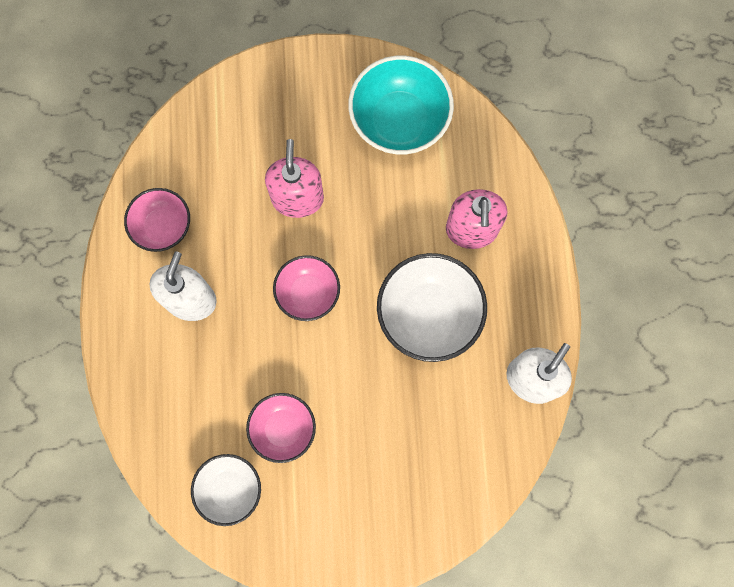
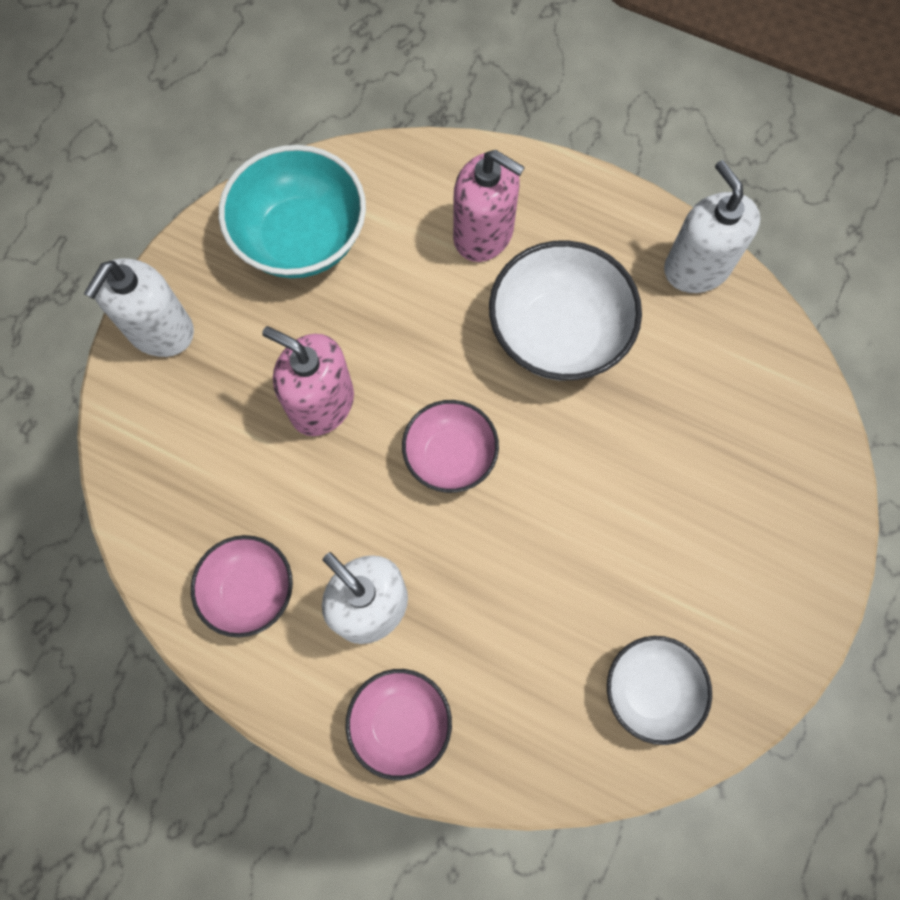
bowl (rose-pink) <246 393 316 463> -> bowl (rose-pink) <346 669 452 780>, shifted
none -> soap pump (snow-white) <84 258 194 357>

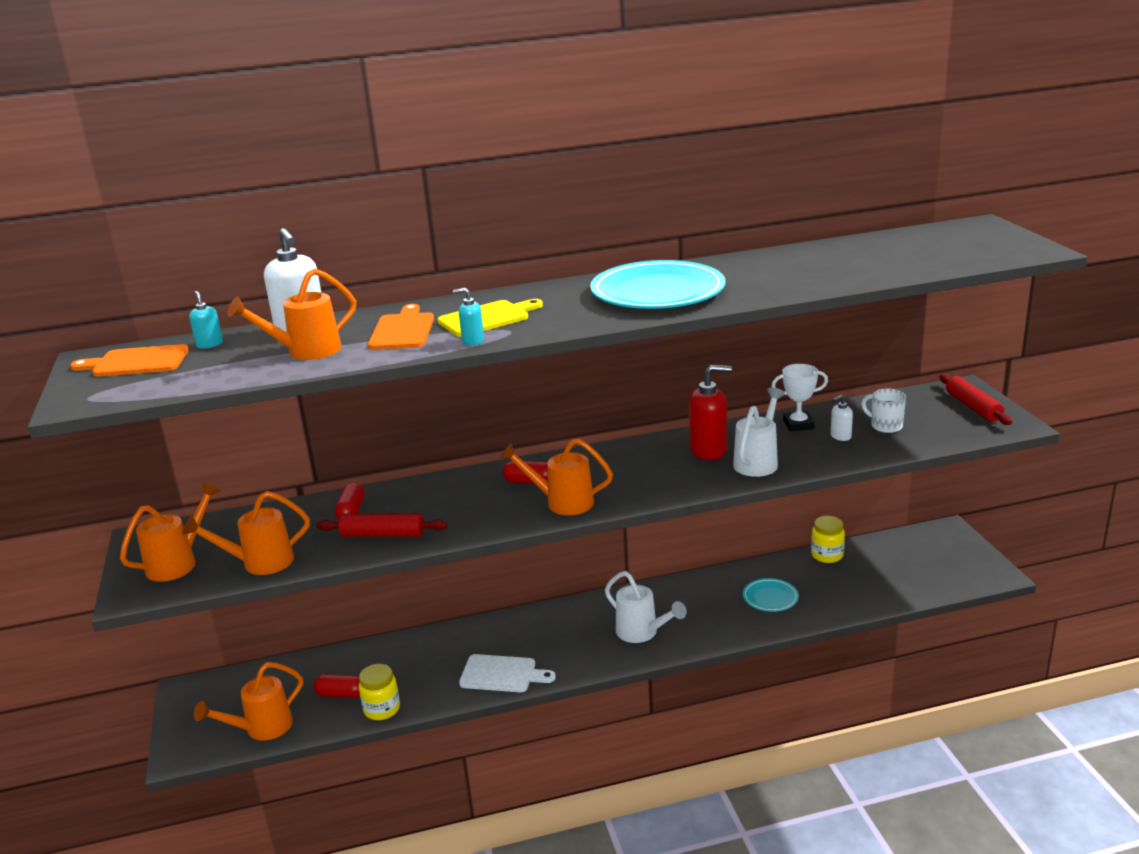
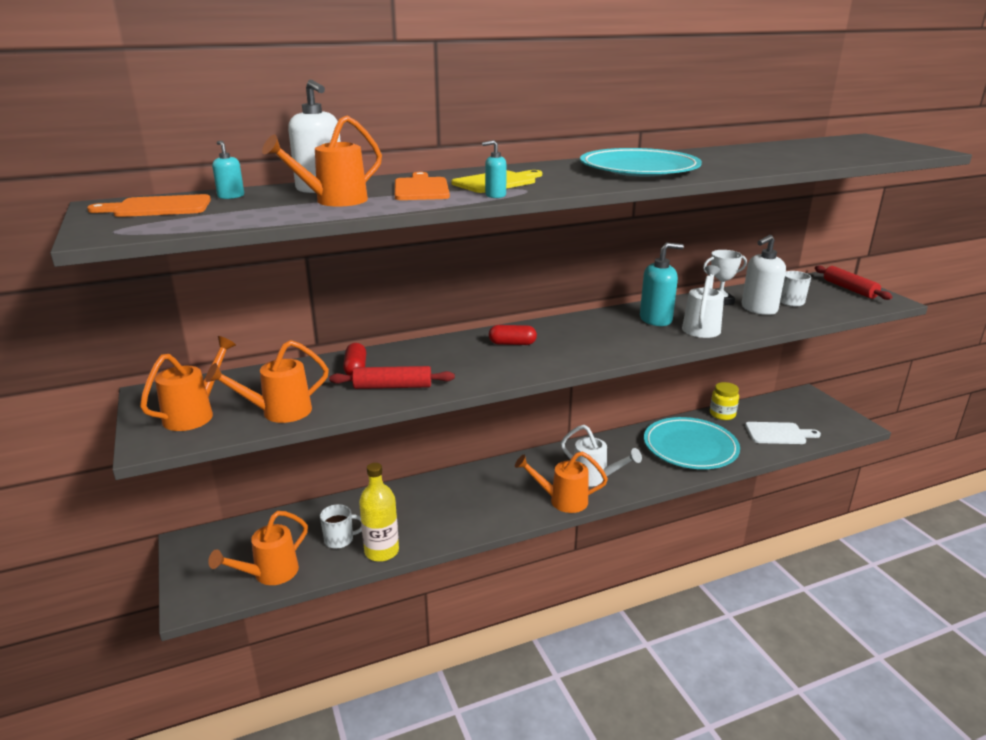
capsule (crimson) <314 674 360 698> -> mug (snow-white) <320 504 362 549>
preserve jar (bright yellow) <359 664 400 720> -> bottle (bright yellow) <359 463 399 562>
cutting board (snow-white) <459 654 556 692> -> cutting board (snow-white) <745 422 821 444>, shifted
watering can (orange-coloured) <500 438 613 515> -> watering can (orange-coloured) <515 452 608 513>, shifted
soap pump (crimson) <689 365 732 460> -> soap pump (teal) <640 243 684 326>
dinner plate (teal) <743 578 799 612> -> dinner plate (teal) <644 417 740 469>, x2.05
soap pump (snow-white) <831 395 853 441> -> soap pump (snow-white) <742 235 786 315>, x1.97

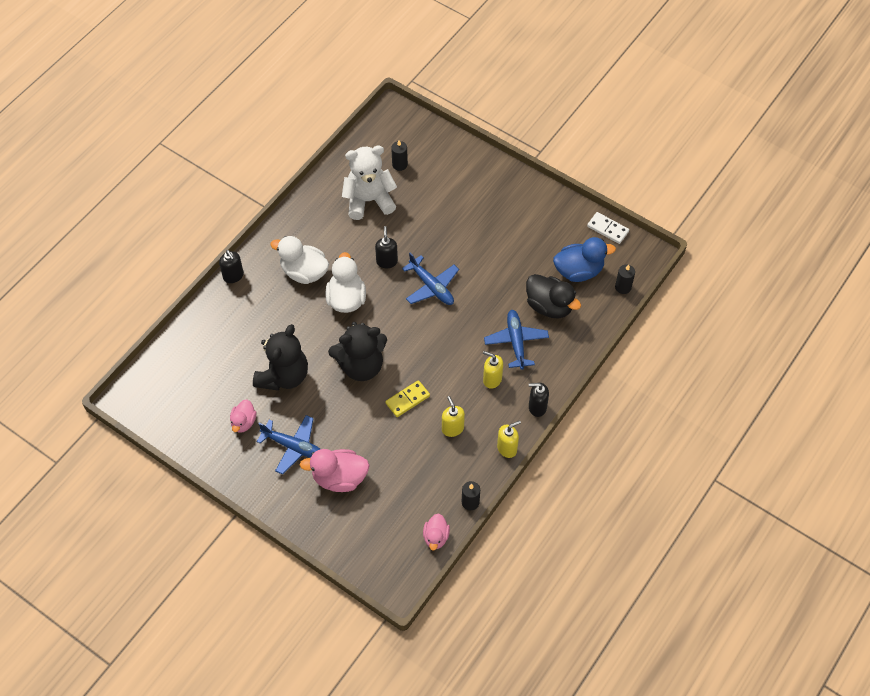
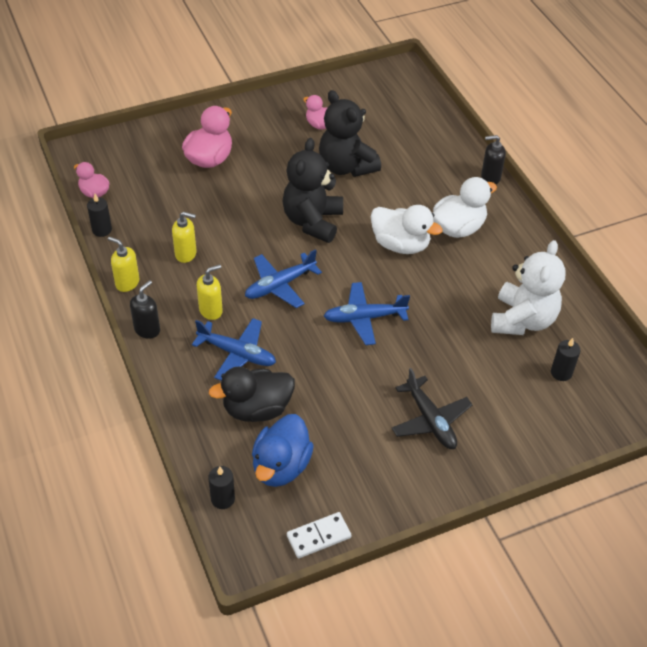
plane (royal blue) <257 415 320 475> -> plane (royal blue) <245 249 322 308>, shifted
soap pump (black) <375 226 398 268> -> none
domino (bright yellow) <385 380 430 417> -> none
soap pump (bright yellow) <497 420 521 458> -> soap pump (bright yellow) <108 237 139 292>, 120 degrees clockwise
none -> plane (black) <392 368 472 449>

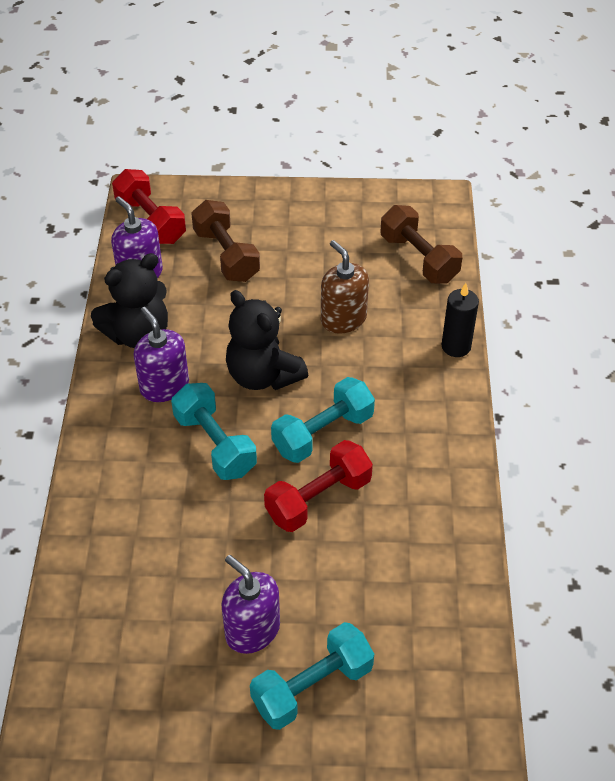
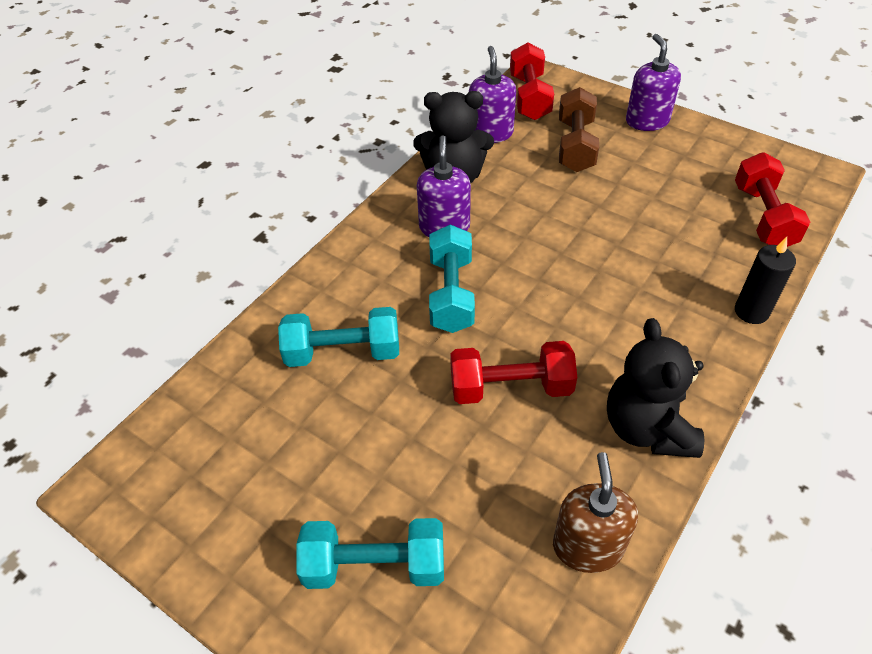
soap pump (purple) <221 555 280 654> -> soap pump (purple) <626 34 681 131>, shifted
stuffed bear (black) <226 290 308 390> -> stuffed bear (black) <607 318 704 458>, shifted
hand weight (teal) <271 377 375 463> -> hand weight (teal) <278 307 399 367>, shifted
soap pump (russet) <321 240 369 334> -> soap pump (russet) <553 452 638 573>, shifted
hand weight (russet) <381 205 462 283> -> hand weight (crimson) <735 152 810 247>

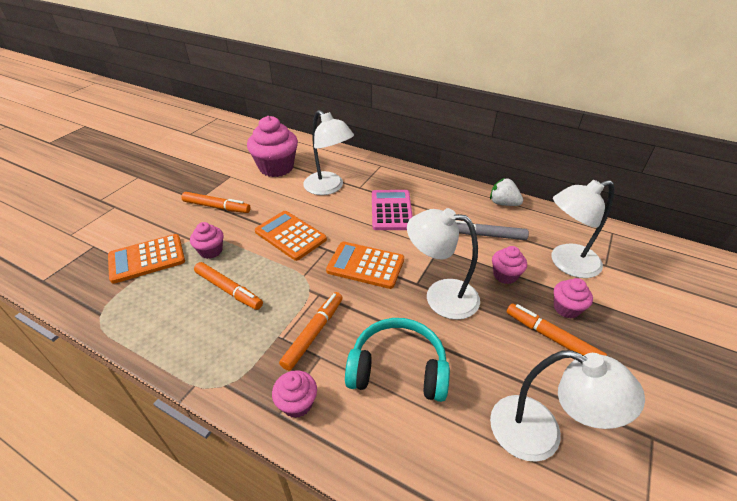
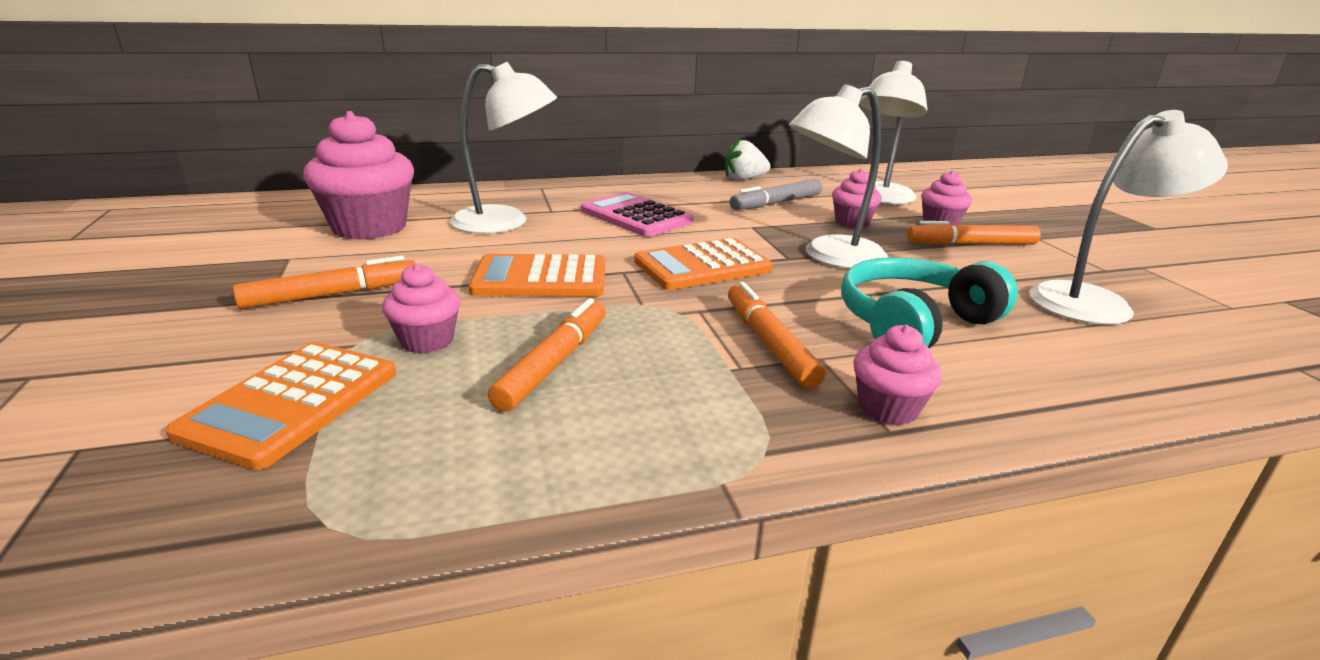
felt pen (orange-coloured) <194 262 263 310> -> felt pen (orange-coloured) <488 298 606 412>, 60 degrees counterclockwise

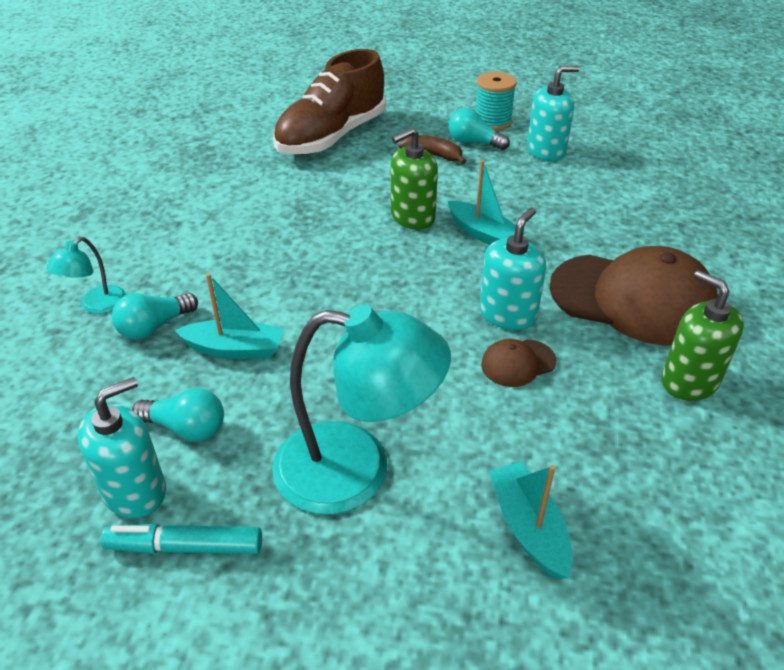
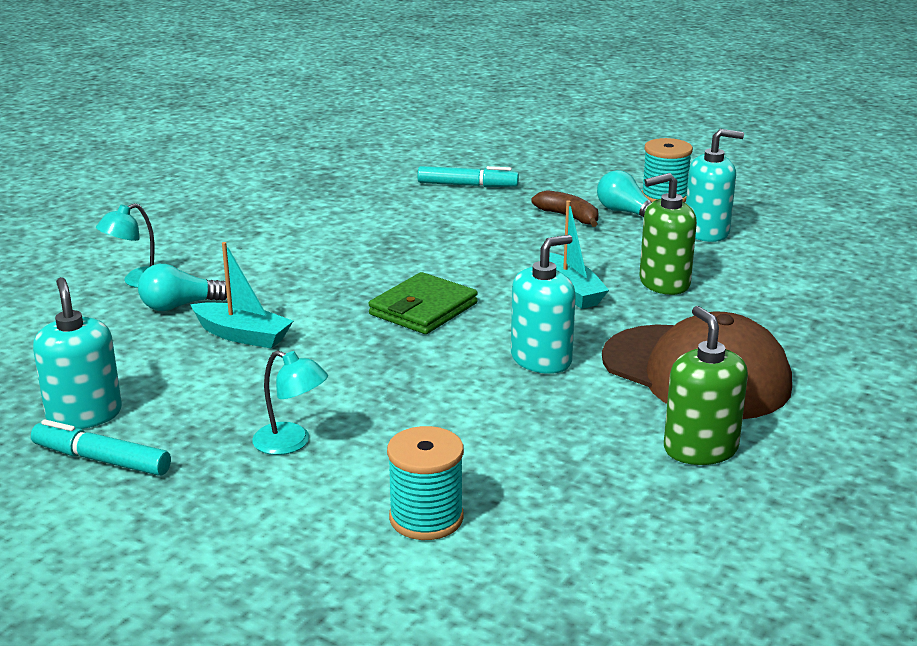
soap pump (teal) <77 377 166 518> -> soap pump (teal) <33 277 122 429>, 90 degrees counterclockwise
lightbulb (teal) <132 388 224 441> -> none
desk lamp (teal) <272 305 451 514> -> desk lamp (teal) <252 351 328 455>, x0.47
sneaker (russet) <273 49 386 155> -> felt pen (teal) <417 166 519 187>
soap pump (leaf-green) <391 128 438 229> -> soap pump (leaf-green) <639 173 697 295>, shifted
cap (russet) <481 339 556 387> -> none
boat (teal) <489 462 572 580> -> spool (teal) <387 426 464 540>
none -> wallet (leaf-green) <368 272 478 334>

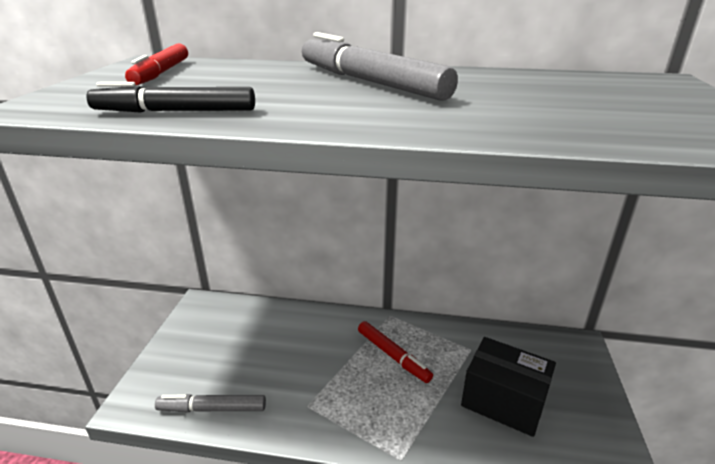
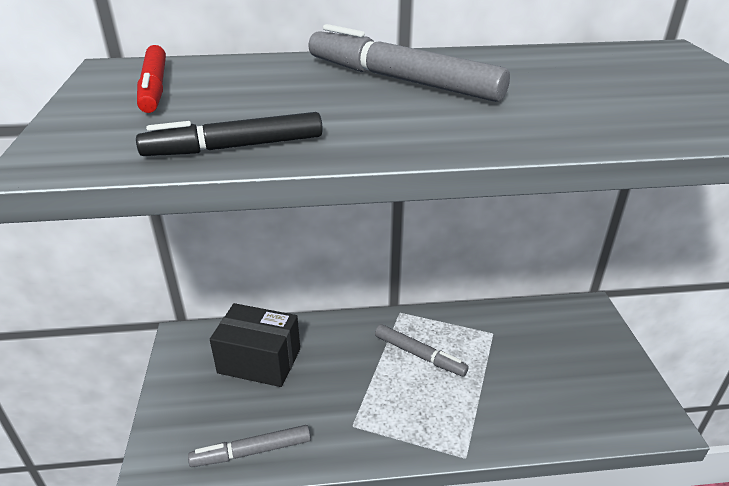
felt pen (crimson) <358 321 433 383> -> felt pen (ash-grey) <375 324 469 377>
parcel (black) <461 337 556 437> -> parcel (black) <210 303 300 387>, shifted

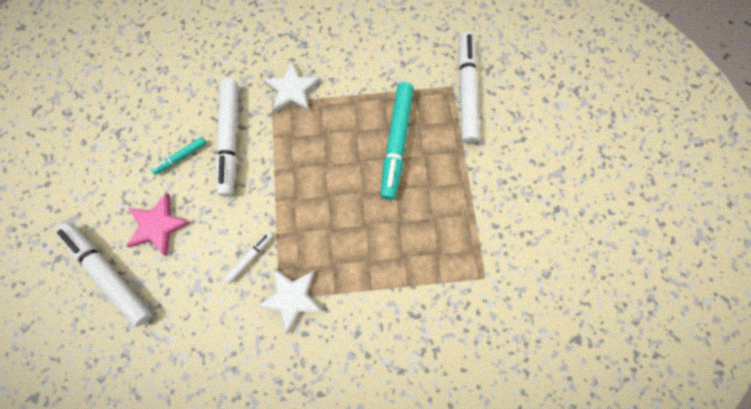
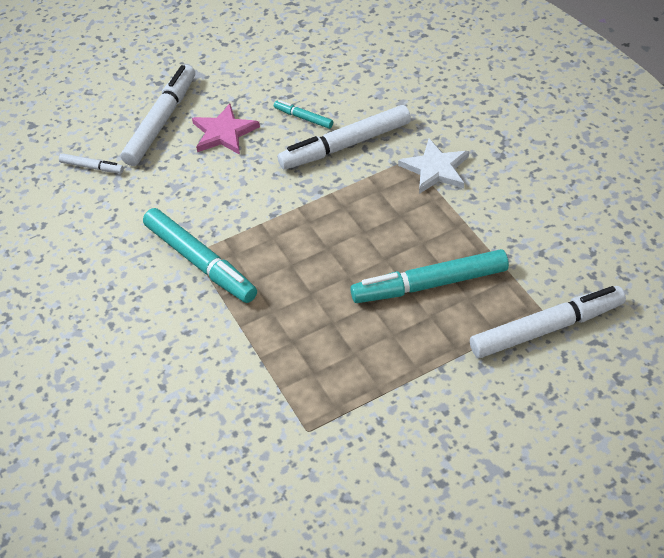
felt pen (snow-white) <224 231 273 283> -> felt pen (snow-white) <59 153 124 173>, shifted
star shape (snow-white) <256 268 323 335> -> felt pen (teal) <143 208 257 303>

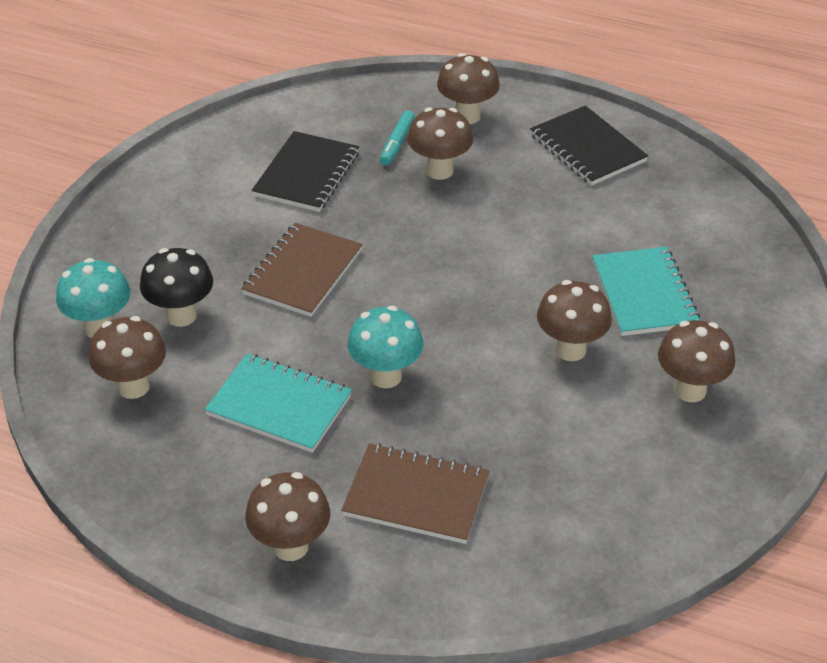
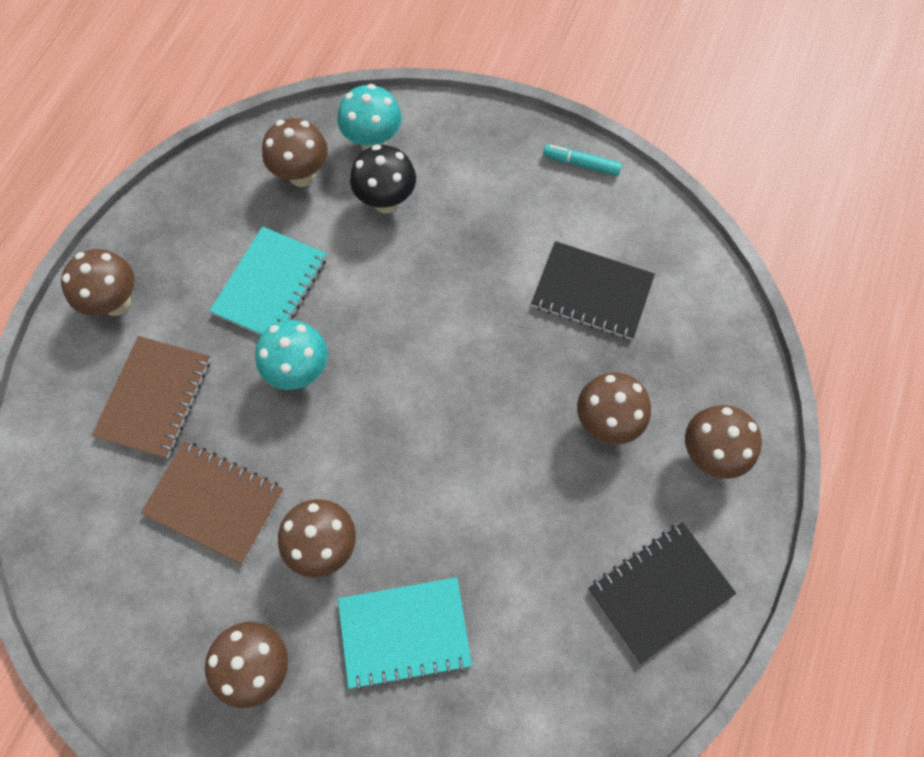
notebook (russet) <241 223 363 317> -> notebook (russet) <141 441 284 564>, shifted
felt pen (teal) <380 110 415 166> -> felt pen (teal) <543 144 622 176>, shifted

